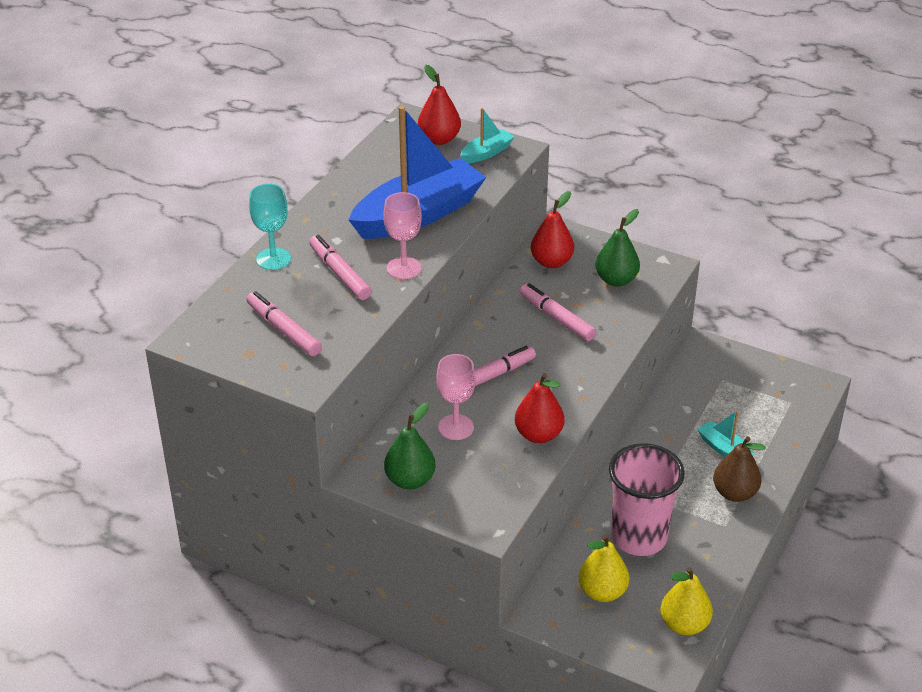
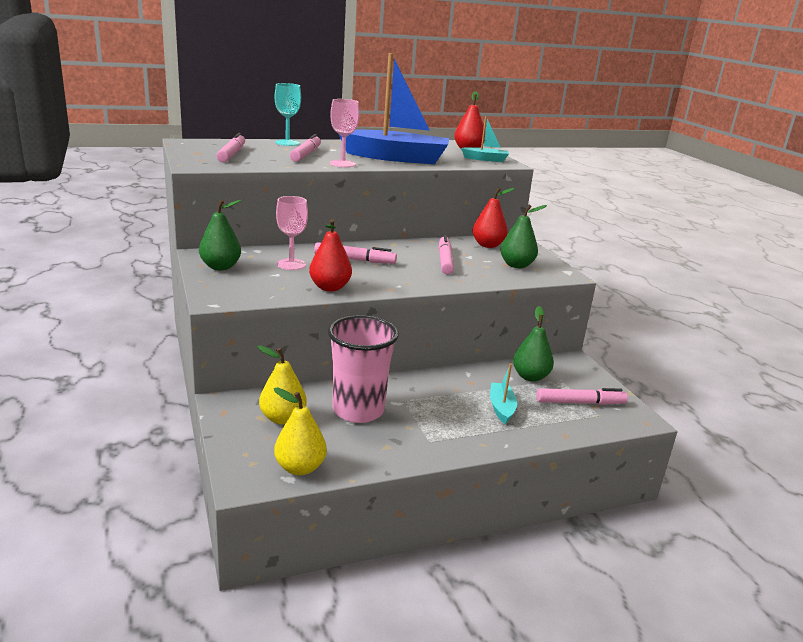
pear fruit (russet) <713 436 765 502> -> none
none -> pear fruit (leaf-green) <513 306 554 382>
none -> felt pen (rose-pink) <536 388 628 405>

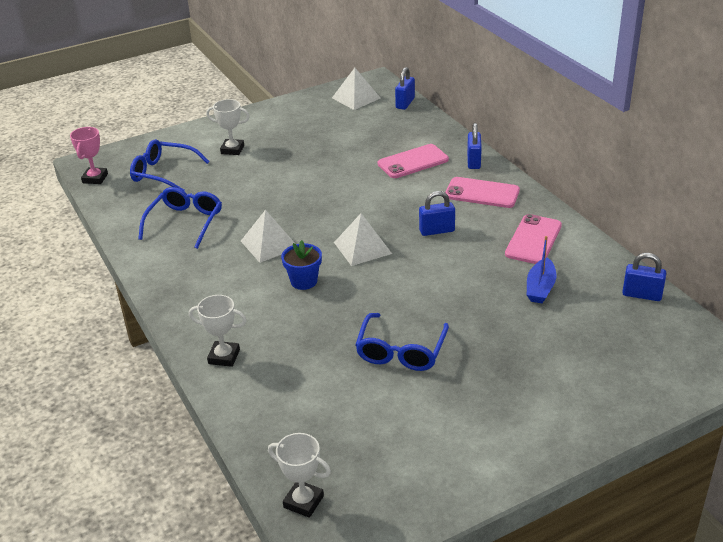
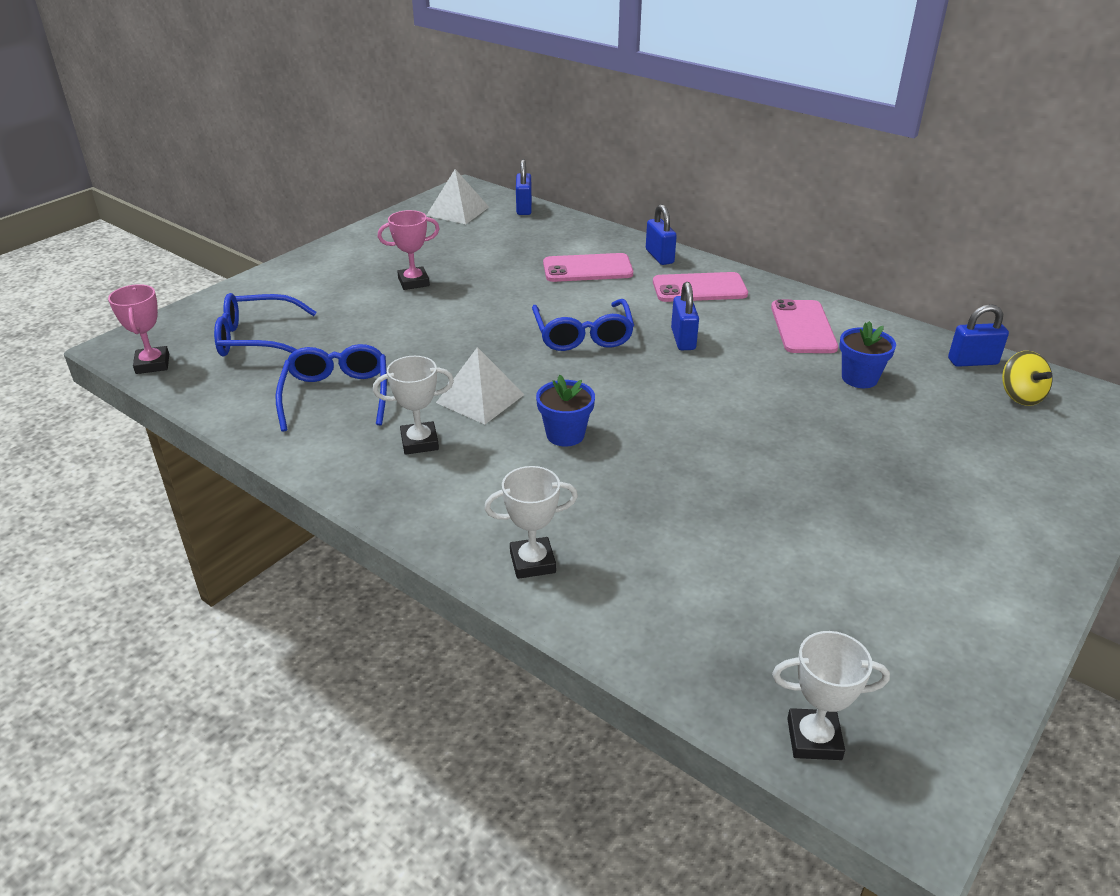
trophy (snow-white) <206 99 250 155> -> trophy (snow-white) <373 356 454 455>, shifted
pyramid (snow-white) <334 213 392 266> -> none
eyeglasses (royal blue) <355 313 449 371> -> eyeglasses (royal blue) <532 299 634 351>, shifted
phone (rose-pink) <378 144 449 178> -> phone (rose-pink) <543 253 633 282>, 45 degrees clockwise
lock (royal blue) <419 191 455 236> -> lock (royal blue) <671 282 699 350>, 60 degrees counterclockwise
boat (royal blue) <527 236 557 303> -> potted plant (royal blue) <839 321 896 388>
none -> trophy (rose-pink) <378 210 440 290>
none -> spinning top (bright yellow) <1002 351 1053 406>

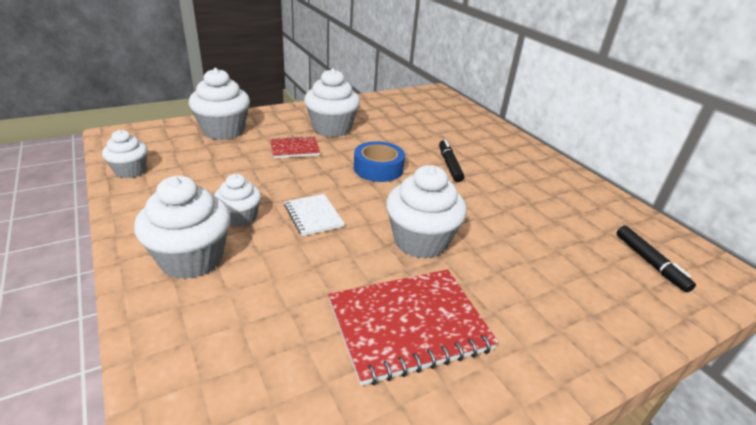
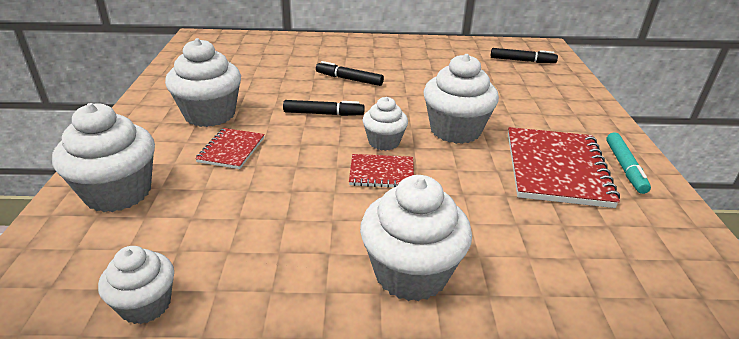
fairy cake (snow-white) <214 174 261 227> -> fairy cake (snow-white) <363 97 408 151>, shifted
notebook (snow-white) <284 194 345 236> -> notebook (crimson) <349 154 414 188>
sticky tape (royal blue) <354 141 405 182> -> felt pen (black) <283 100 365 116>
none -> felt pen (teal) <606 132 651 194>

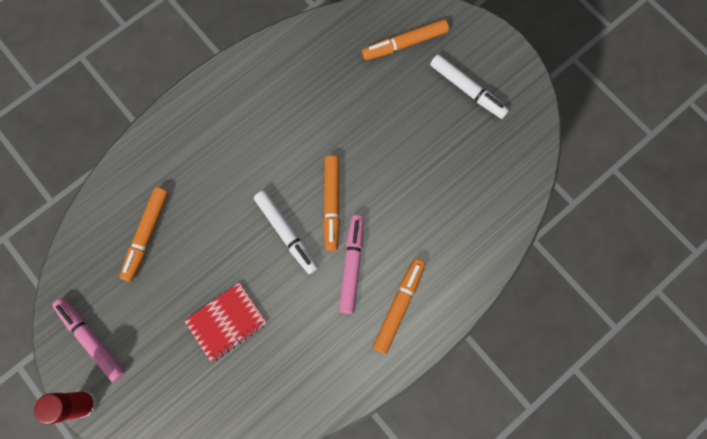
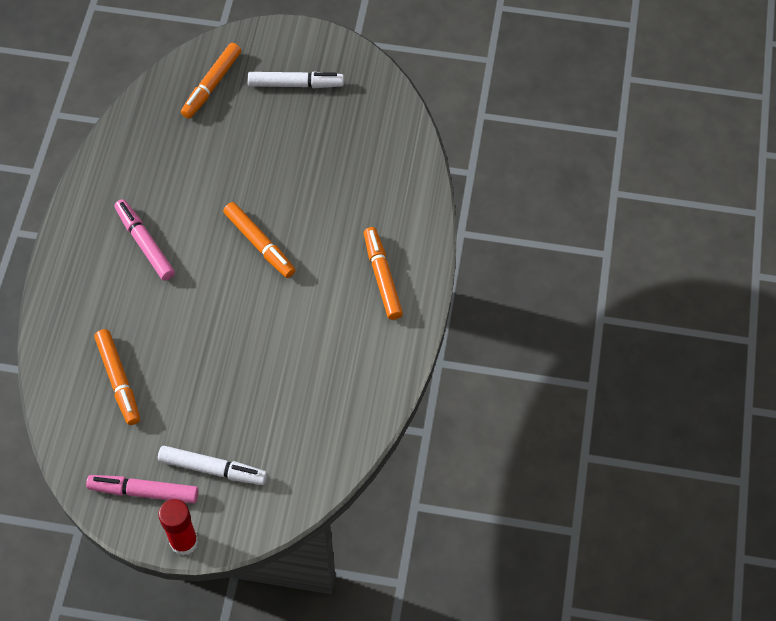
notebook (crimson) <184 283 267 362> -> none
felt pen (snow-white) <254 190 319 274> -> felt pen (snow-white) <158 446 267 485>, shifted
felt pen (rose-pink) <339 215 364 314> -> felt pen (rose-pink) <114 199 175 281>, shifted

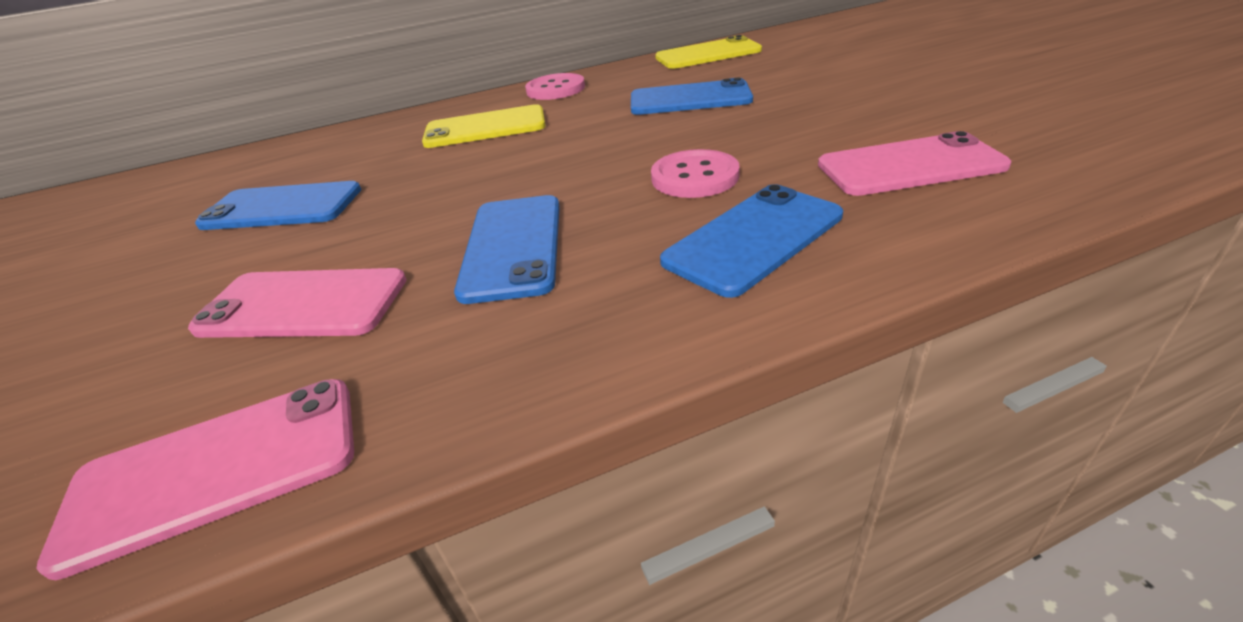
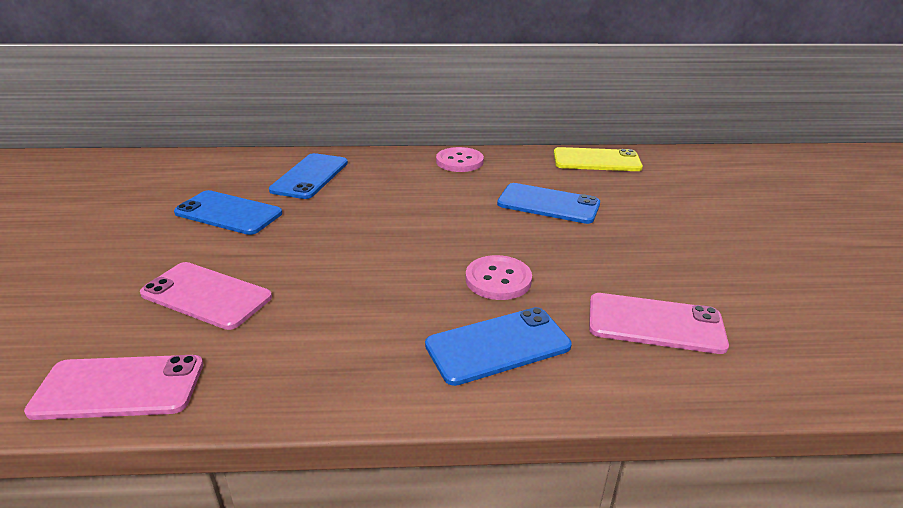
phone (bright yellow) <422 104 545 148> -> none
phone (royal blue) <454 195 560 304> -> phone (royal blue) <269 153 348 199>, shifted

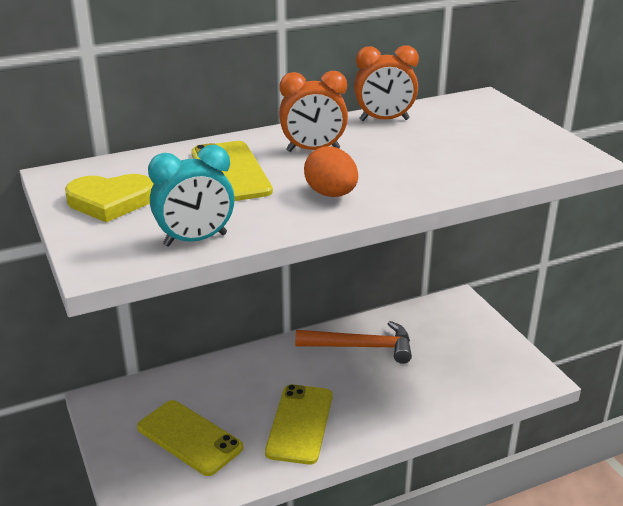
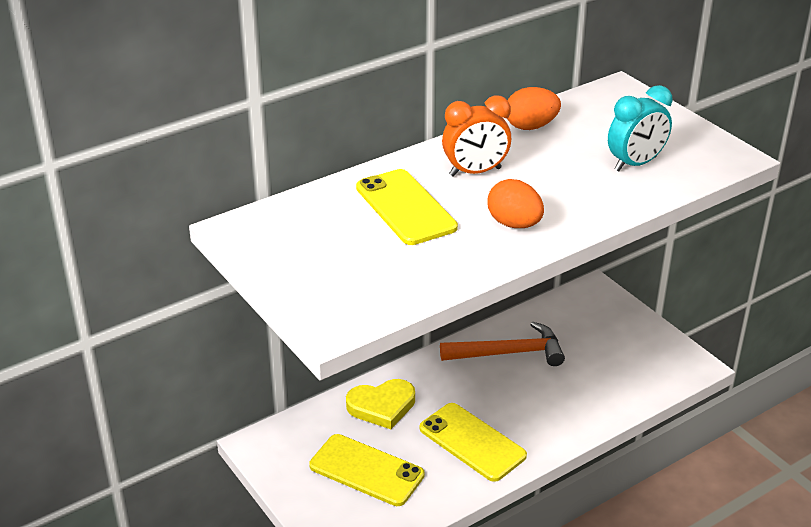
love heart (bright yellow) <65 174 154 222> -> love heart (bright yellow) <346 379 415 429>, shifted
alarm clock (teal) <148 145 235 247> -> alarm clock (teal) <608 85 673 171>, shifted
phone (bright yellow) <265 384 333 464> -> phone (bright yellow) <419 403 527 482>, 45 degrees counterclockwise
alarm clock (orange-coloured) <354 46 419 121> -> toy egg (orange-coloured) <507 87 561 130>

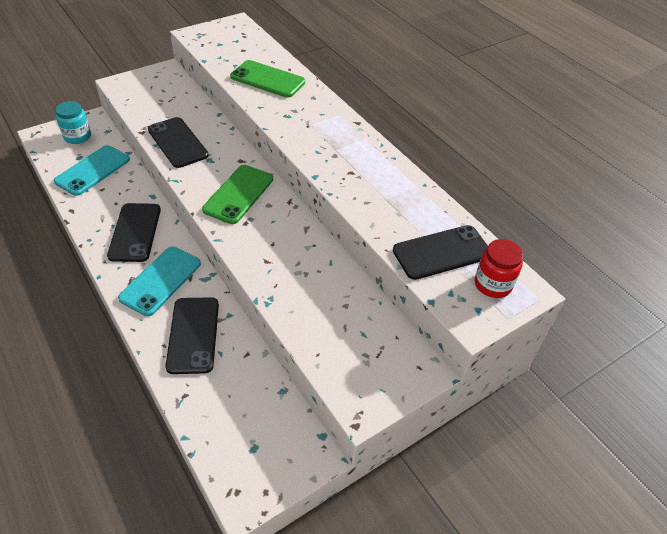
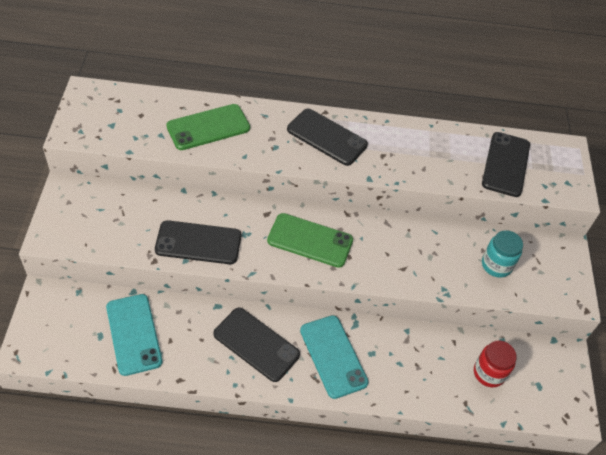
preserve jar (teal) <55 101 91 144> -> preserve jar (teal) <482 230 523 278>, shifted
phone (black) <165 297 219 374> -> phone (black) <287 109 368 166>, shifted
phone (leaf-green) <202 165 273 224> -> phone (leaf-green) <267 213 353 268>, 45 degrees counterclockwise
preserve jar (crimson) <475 239 523 298> -> preserve jar (crimson) <474 341 517 387>, shifted

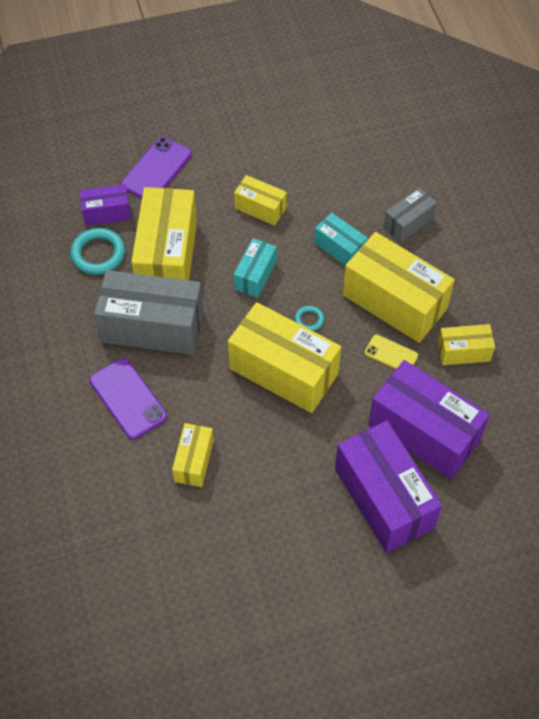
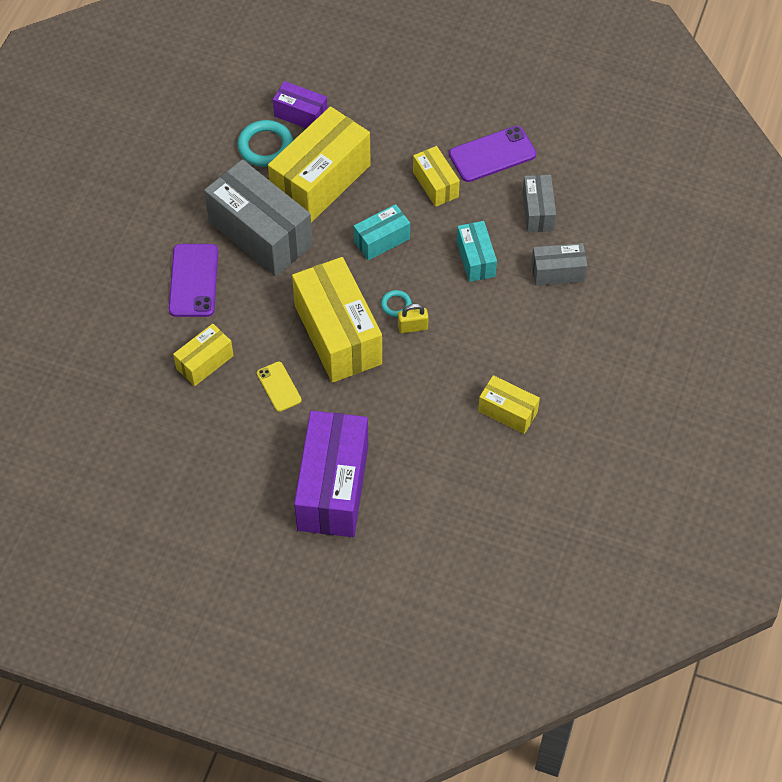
phone (purple) <121 137 192 199> -> phone (purple) <449 126 537 182>, shifted
parcel (bright yellow) <343 232 455 343> -> none
phone (bright yellow) <364 335 418 369> -> phone (bright yellow) <257 362 301 412>, shifted
parcel (purple) <369 360 490 479> -> none
none -> lock (bright yellow) <398 304 429 333>
none -> parcel (ash-grey) <522 175 556 232>

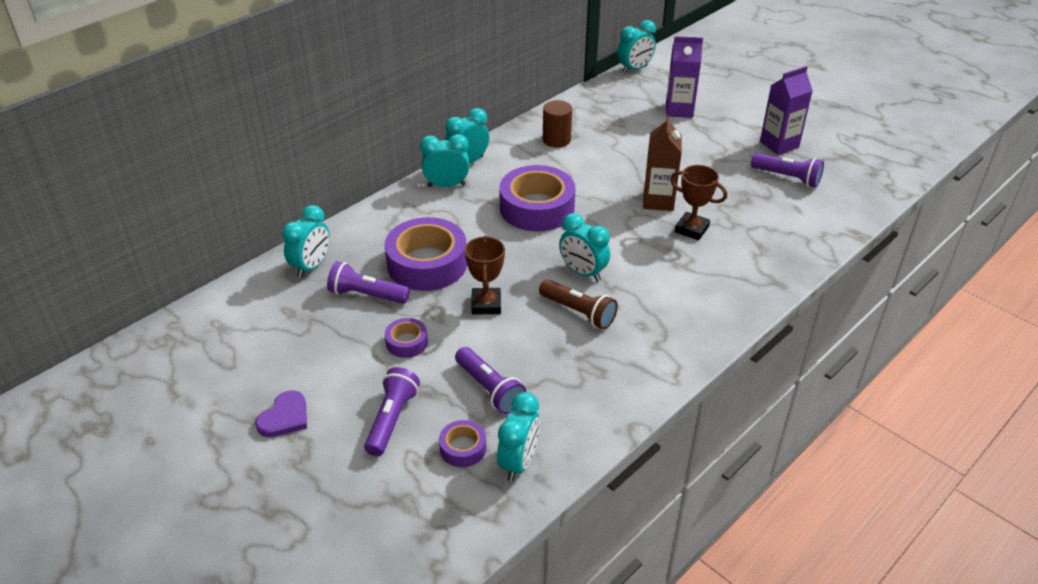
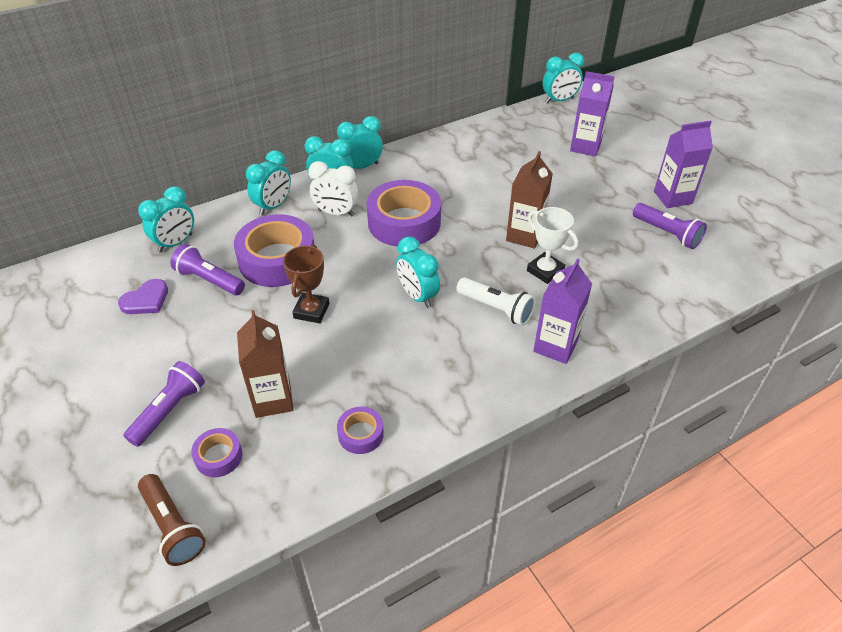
love heart (purple) <255 390 307 437> -> love heart (purple) <118 279 168 314>, shifted
sticky tape (purple) <385 318 428 358> -> sticky tape (purple) <337 407 384 454>, shifted
pocket torch (purple) <455 347 526 414> -> carton (russet) <237 310 294 418>
alarm clock (teal) <497 392 540 481> -> alarm clock (teal) <246 150 291 215>, shifted
pocket torch (russet) <539 279 618 329> -> pocket torch (russet) <138 474 206 566>, shifted
cylinder (russet) <543 100 572 148> -> none
trophy (russet) <670 165 727 240> -> trophy (snow-white) <527 207 578 284>
none -> alarm clock (snow-white) <308 161 358 217>
none -> pocket torch (snow-white) <456 278 535 326>
none -> carton (purple) <533 258 592 364>

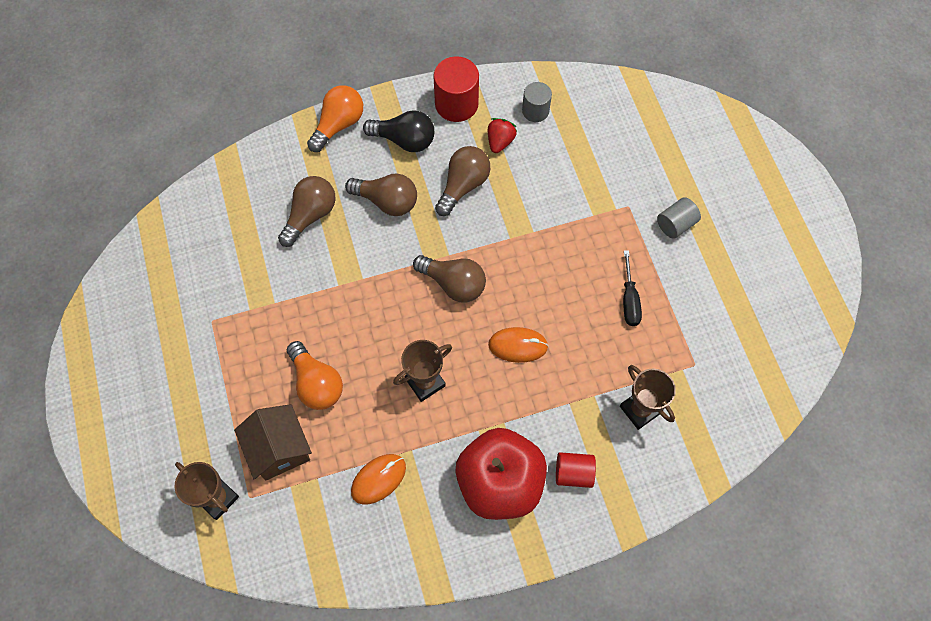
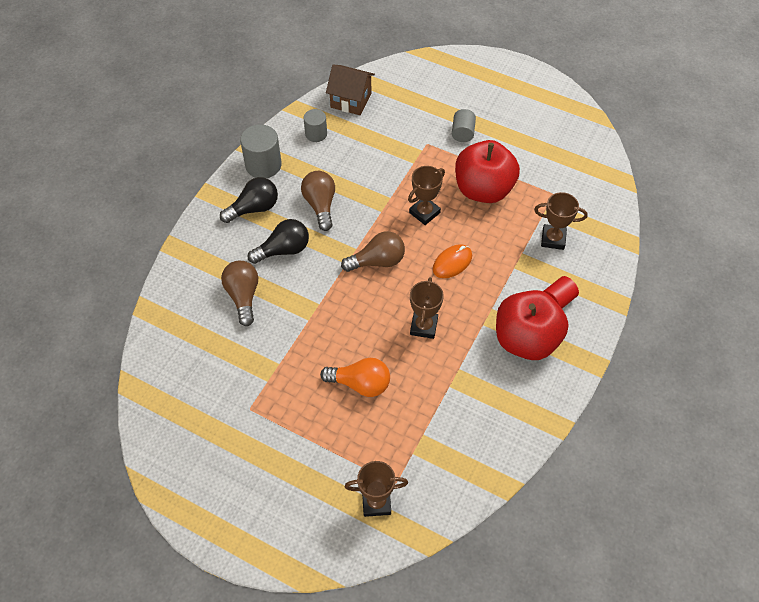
cottage (russet) <234 404 312 480> -> cottage (russet) <326 65 375 115>, shifted
lightbulb (orange-coloured) <307 85 363 152> -> none
lightbulb (russet) <345 174 417 216> -> lightbulb (black) <248 219 309 264>
mouse (orange-coloured) <351 454 406 505> -> none
cylinder (crimson) <433 56 479 122> -> cylinder (ash-grey) <240 124 282 178>
berry (crimson) <488 118 517 153> -> none
hand screwdriver (black) <623 250 642 326> -> apple fruit (crimson) <455 140 520 203>
none -> trophy (russet) <408 166 445 225>

